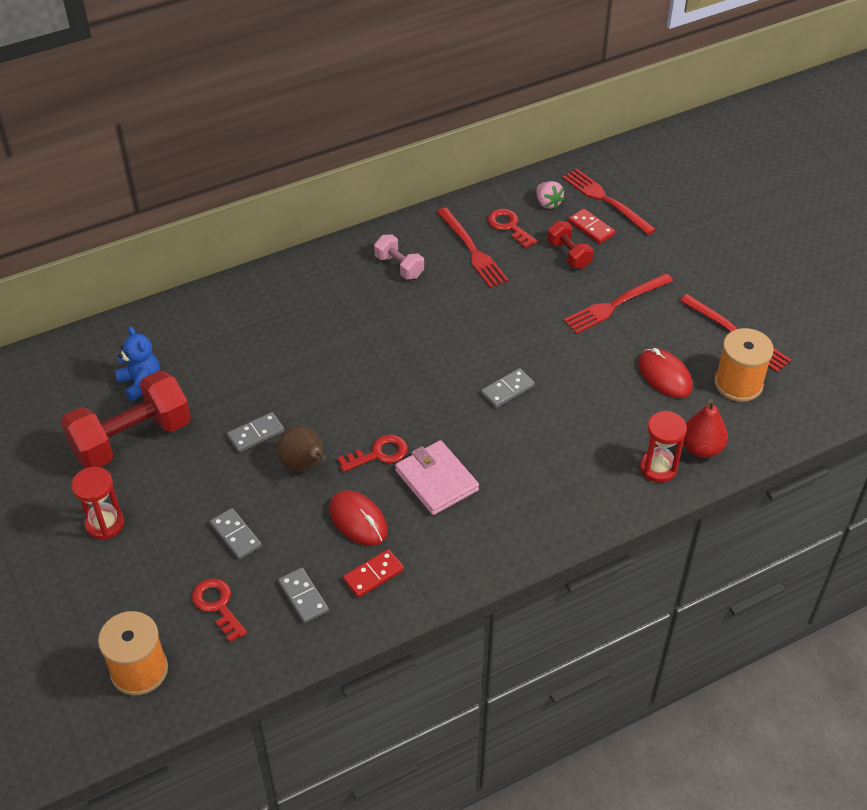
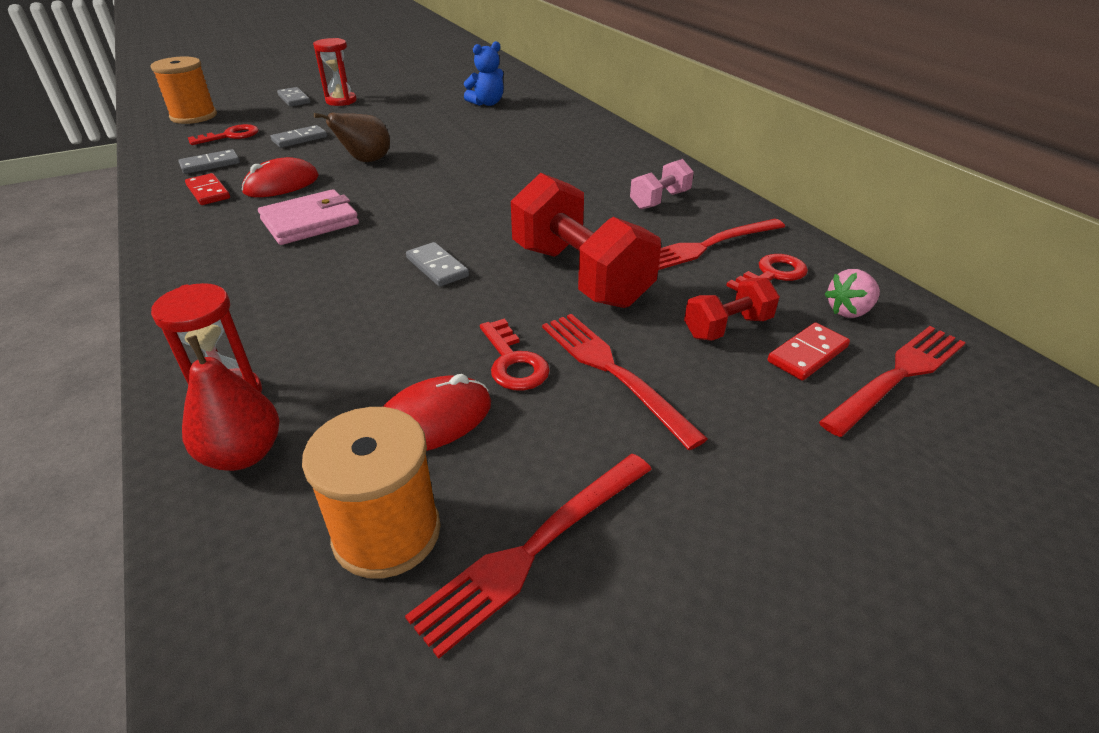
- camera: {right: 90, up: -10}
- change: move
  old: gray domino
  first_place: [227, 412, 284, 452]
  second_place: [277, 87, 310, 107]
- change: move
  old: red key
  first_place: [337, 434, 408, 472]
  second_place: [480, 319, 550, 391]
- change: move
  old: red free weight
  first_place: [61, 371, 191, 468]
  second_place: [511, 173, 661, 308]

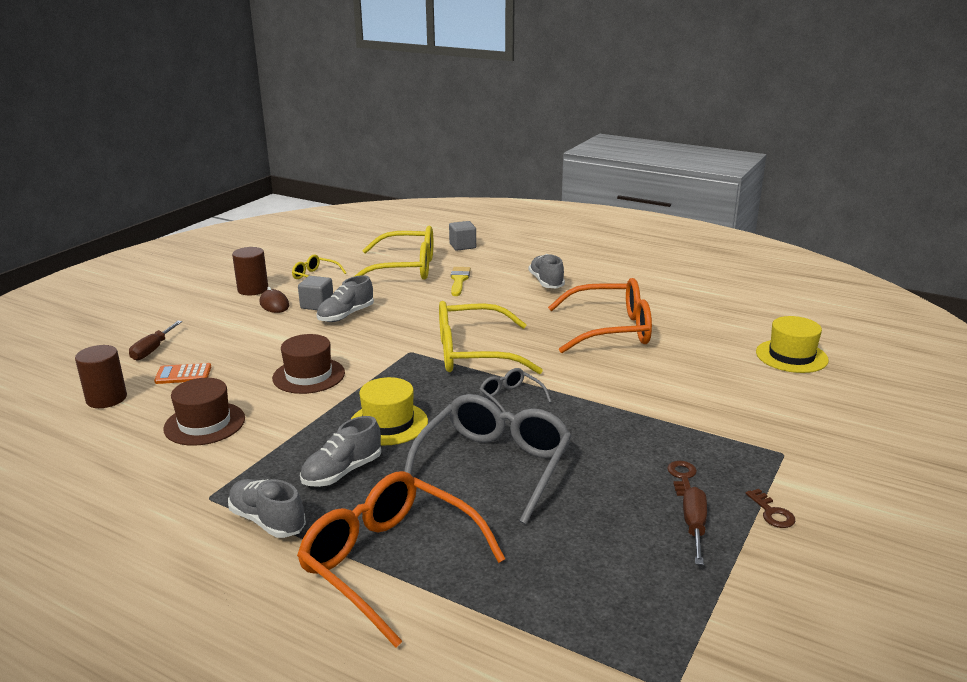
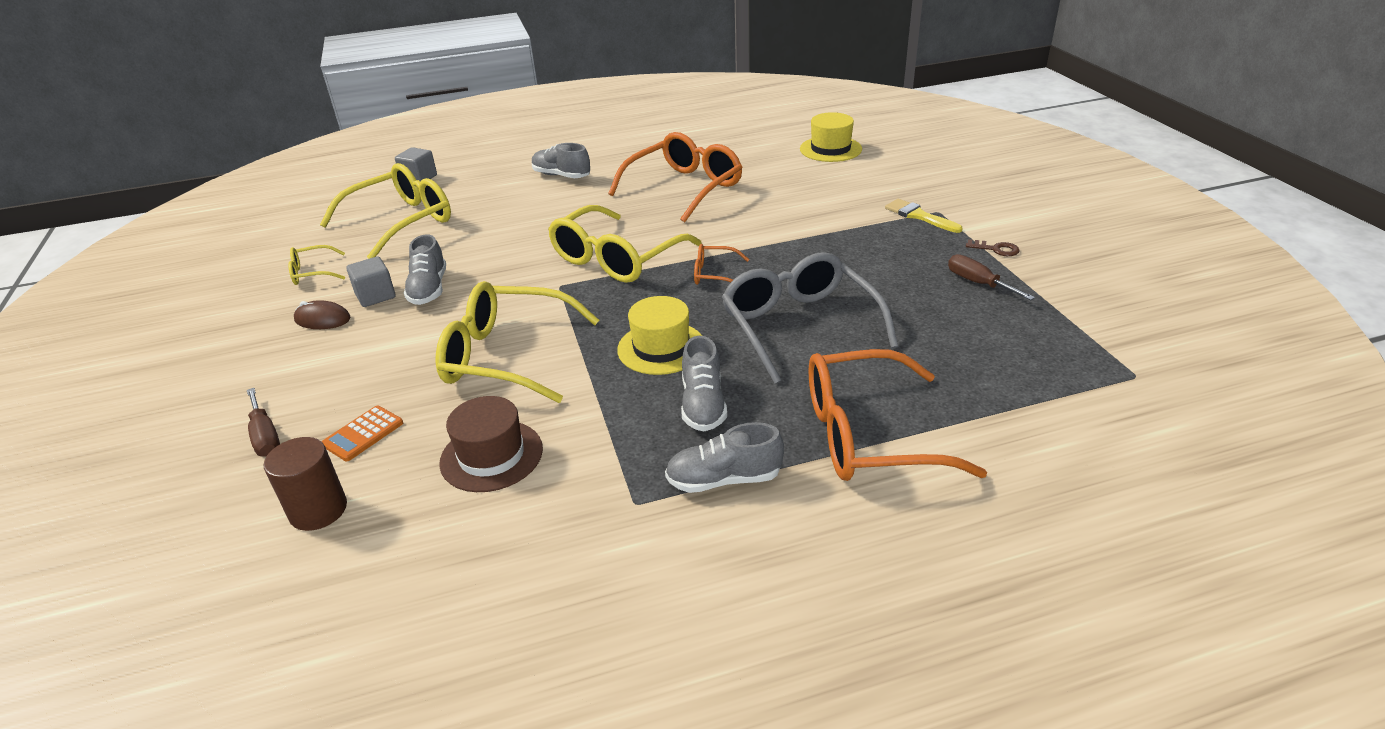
- camera: {right: -45, up: 10}
- change: replace
  old: dark brown top hat
  new: golden eyeglasses
  first_place: [272, 334, 345, 394]
  second_place: [436, 281, 599, 403]
- change: recolor
  old: gray eyeglasses
  new: bright orange eyeglasses
  first_place: [479, 368, 552, 412]
  second_place: [694, 244, 749, 285]
- change: move
  old: golden paint brush
  first_place: [451, 267, 471, 296]
  second_place: [885, 199, 963, 233]
- change: delete
  old: dark brown cylinder
  first_place: [232, 247, 268, 295]
- change: delete
  old: dark brown key
  first_place: [667, 461, 697, 496]

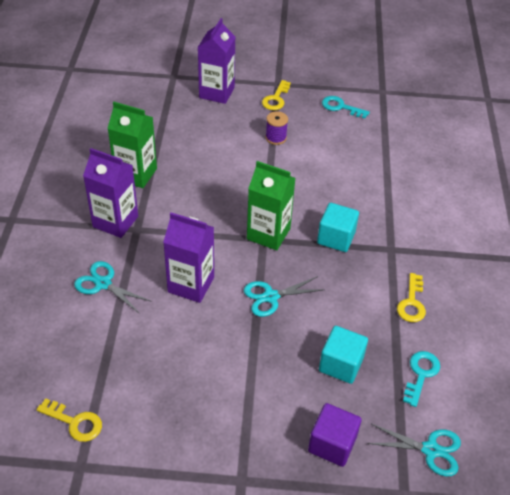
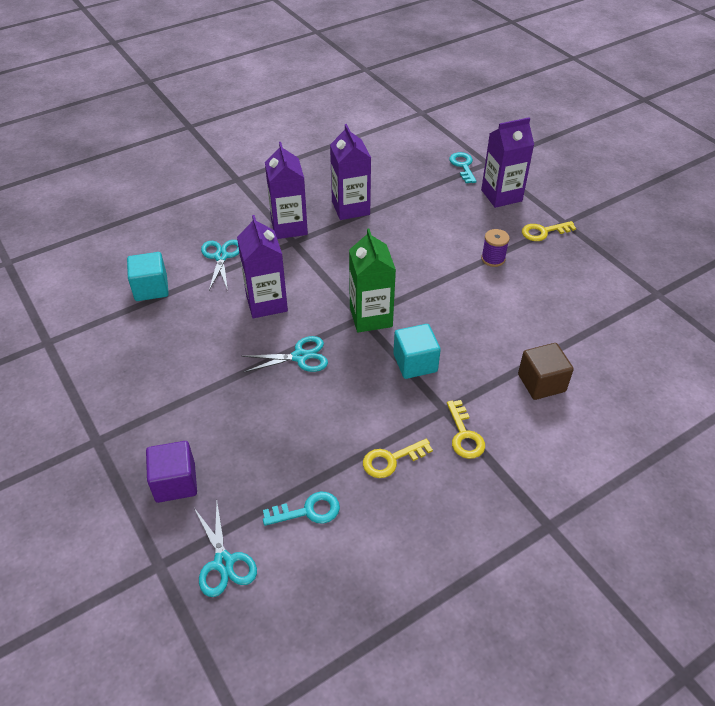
- camera: {right: 55, up: 0}
- change: move
  old: teal block
  first_place: [319, 326, 368, 384]
  second_place: [127, 252, 169, 301]
- change: rotate
  old: teal shears
  first_place: [244, 276, 323, 317]
  second_place: [241, 336, 328, 372]
  degrees: 135
- change: recolor
  old: leaf-green carton
  new: purple carton
  first_place: [107, 102, 157, 188]
  second_place: [330, 124, 371, 220]
- change: move
  old: golden key
  first_place: [36, 398, 102, 442]
  second_place: [447, 400, 485, 459]
- change: move
  old: teal key
  first_place: [322, 96, 370, 118]
  second_place: [449, 152, 477, 183]
- change: insert
  new: dark brown block
  second_place: [518, 343, 574, 400]

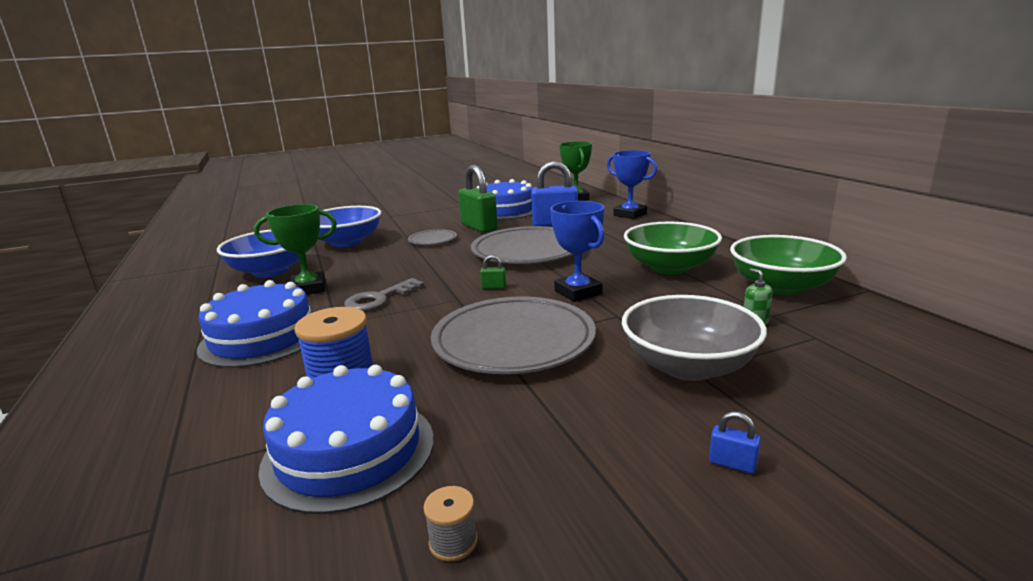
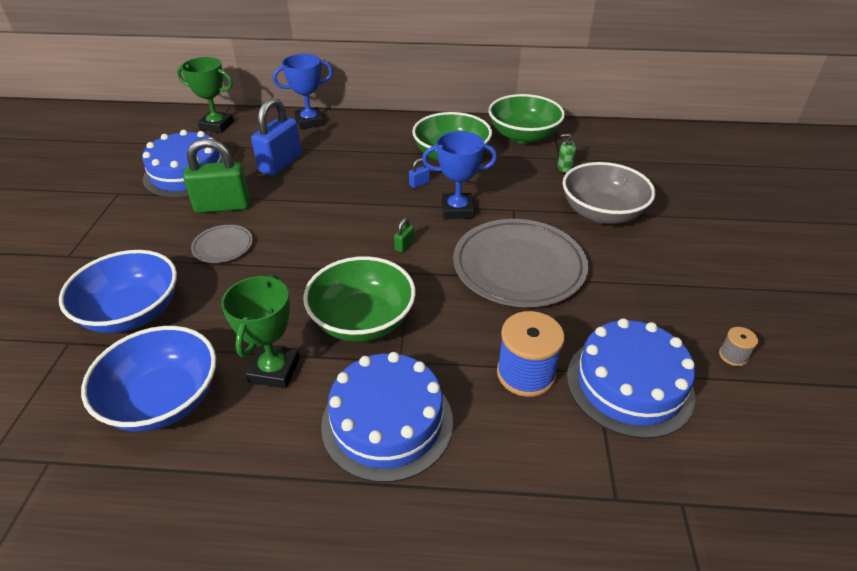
- camera: {right: -65, up: 20}
- change: replace
  old: gray key
  new: leaf-green deep dish
  first_place: [344, 278, 424, 311]
  second_place: [303, 256, 416, 342]
- change: move
  old: blue small lock
  first_place: [709, 411, 761, 474]
  second_place: [409, 158, 430, 188]
- change: delete
  old: gray plate
  first_place: [471, 226, 573, 264]

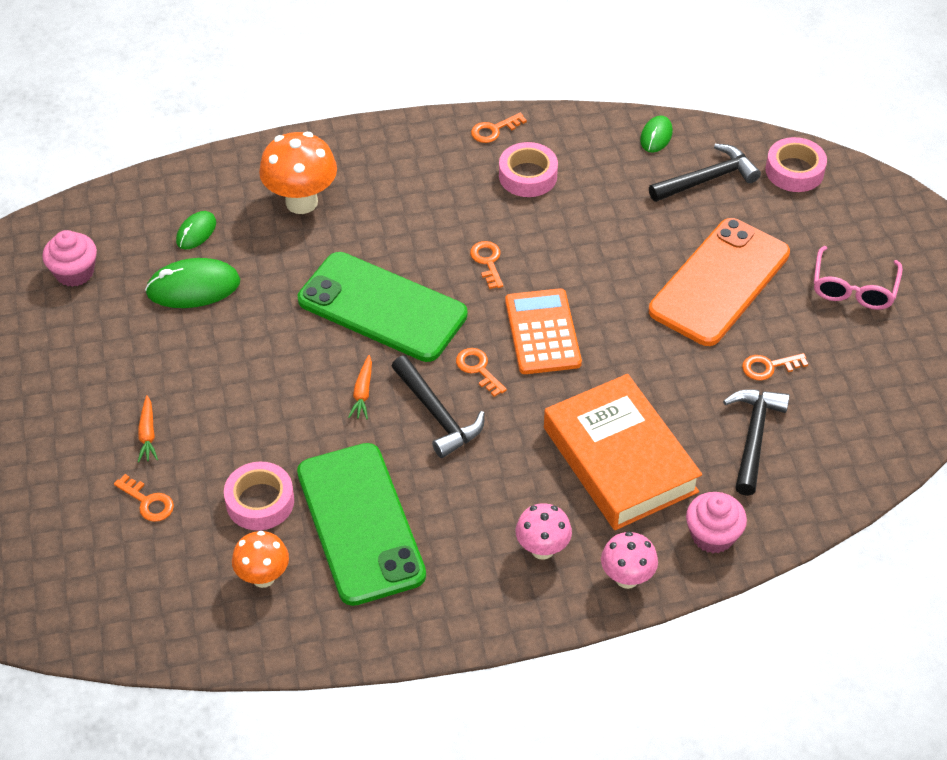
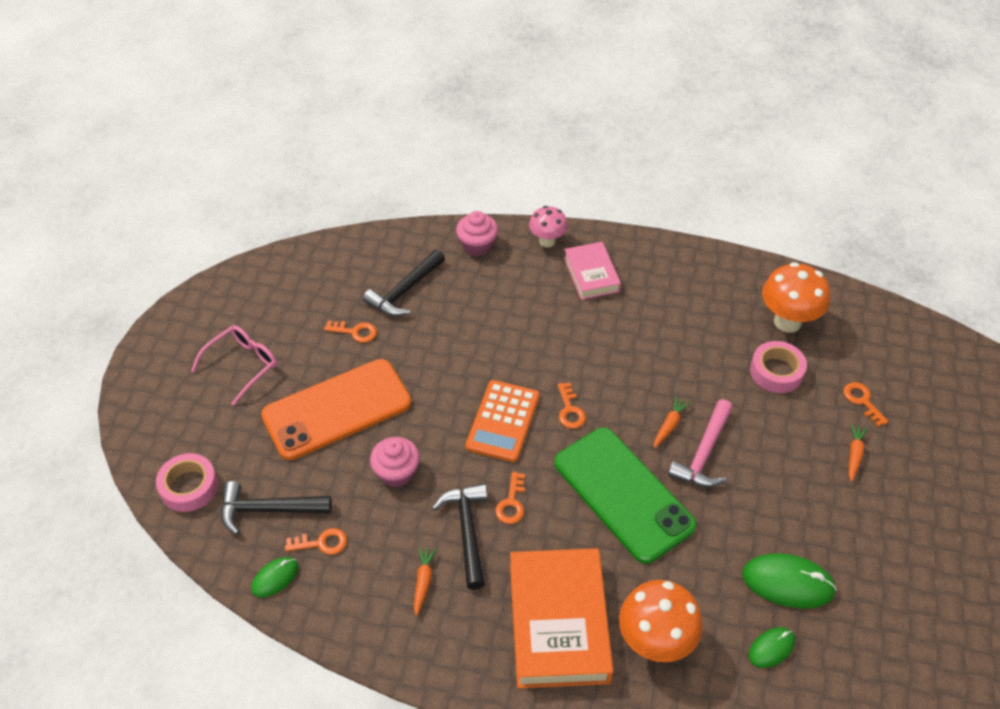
- camera: {right: -155, up: 0}
- change: move
  old: bright orange key
  first_place: [471, 113, 527, 143]
  second_place: [285, 528, 347, 555]
- change: move
  old: rose-pink cupcake
  first_place: [42, 230, 97, 287]
  second_place: [370, 437, 420, 487]
- change: replace
  old: rose-pink sticky tape
  new: bright orange root vegetable
  first_place: [499, 142, 558, 197]
  second_place: [414, 546, 437, 616]
- change: move
  old: jet-black claw hammer
  first_place: [391, 355, 485, 458]
  second_place: [432, 484, 488, 590]
- change: move
  old: bright orange book
  first_place: [544, 374, 702, 530]
  second_place: [510, 548, 613, 688]
- change: replace
  old: rose-pink fungus
  new: rose-pink book
  first_place: [515, 503, 572, 560]
  second_place: [564, 242, 621, 300]
- change: insert
  new: rose-pink claw hammer
  second_place: [668, 399, 733, 487]
- change: resize
  old: bright orange fungus
  first_place: [232, 531, 289, 588]
  second_place: [762, 262, 830, 333]
  factor: 1.6
- change: delete
  old: leaf-green phone
  first_place: [297, 443, 426, 606]

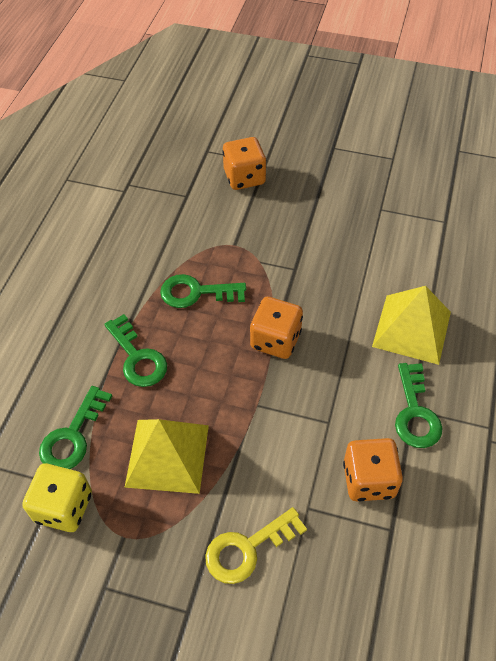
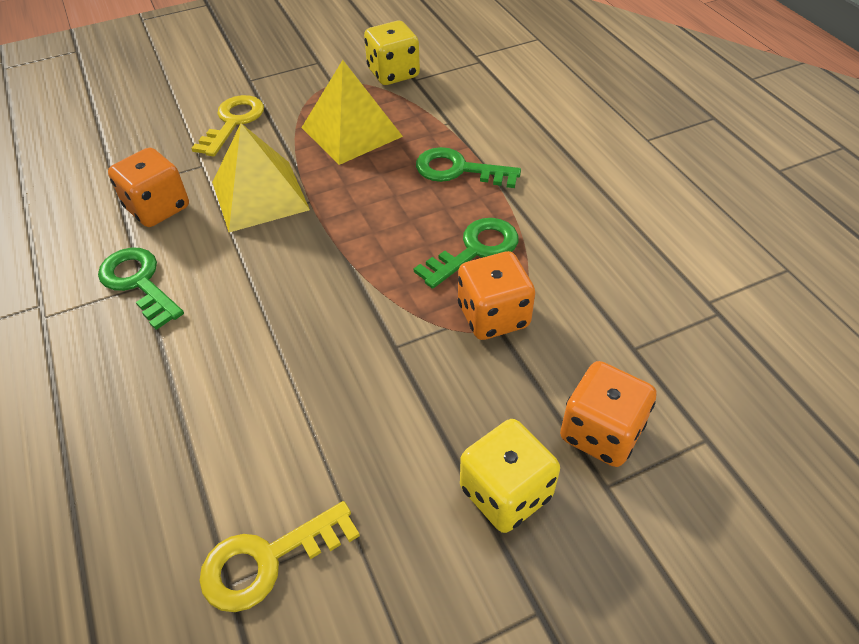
- camera: {right: 140, up: -5}
- change: insert
  new: golden key
  second_place: [199, 501, 360, 612]
- change: move
  old: golden pyramid
  first_place: [372, 286, 451, 365]
  second_place: [212, 123, 310, 232]
- change: move
  old: bright orange die
  first_place: [250, 297, 303, 359]
  second_place: [458, 251, 535, 340]
- change: insert
  new: golden die
  second_place: [460, 419, 560, 533]
- change: delete
  old: leaf-green key
  first_place: [39, 386, 112, 469]

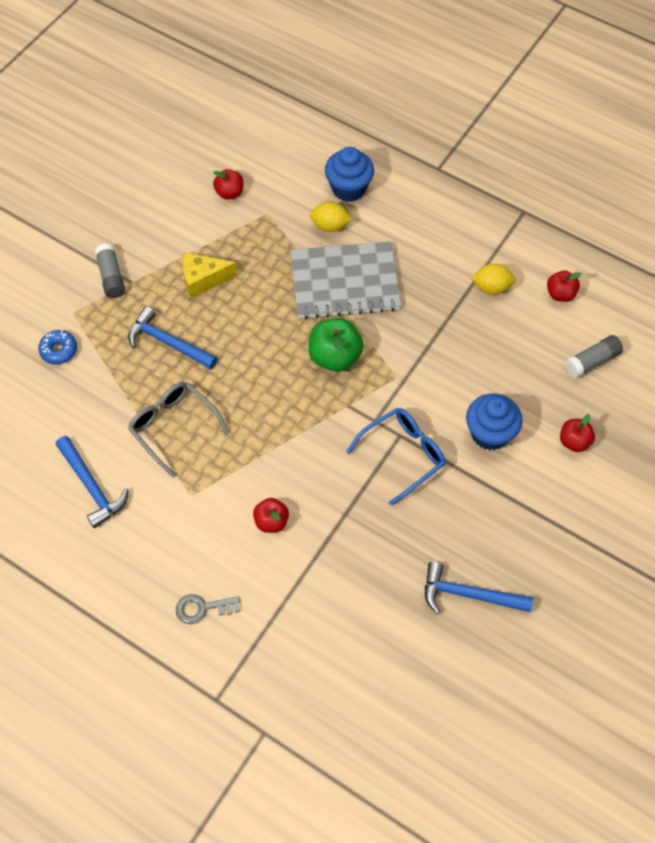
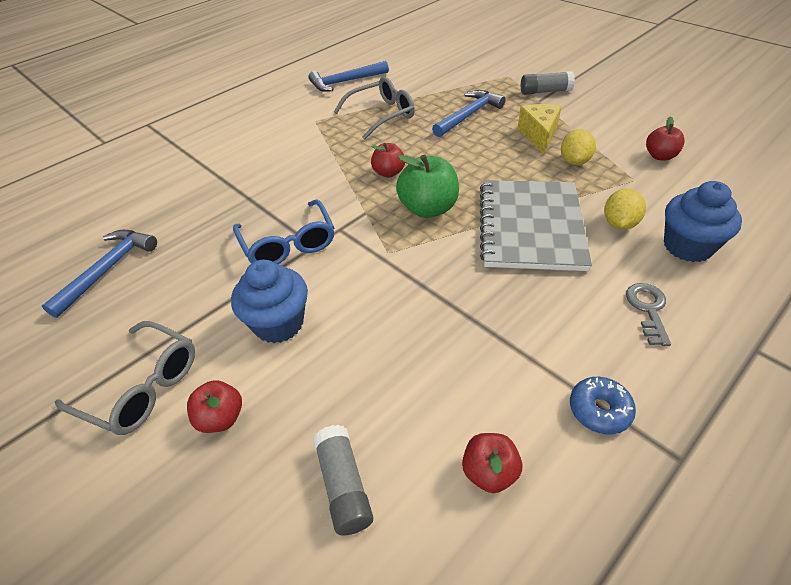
- camera: {right: 105, up: -15}
- change: insert
  new: gray eyeglasses
  second_place: [55, 321, 195, 435]
- change: move
  old: red apple
  first_place: [253, 498, 289, 533]
  second_place: [371, 143, 405, 178]
- change: move
  old: golden citrus fruit
  first_place: [471, 263, 515, 294]
  second_place: [561, 129, 596, 165]
- change: move
  old: blue donut
  first_place: [38, 330, 77, 364]
  second_place: [570, 377, 636, 435]
- change: move
  old: gray key
  first_place: [176, 594, 240, 624]
  second_place: [626, 283, 671, 346]

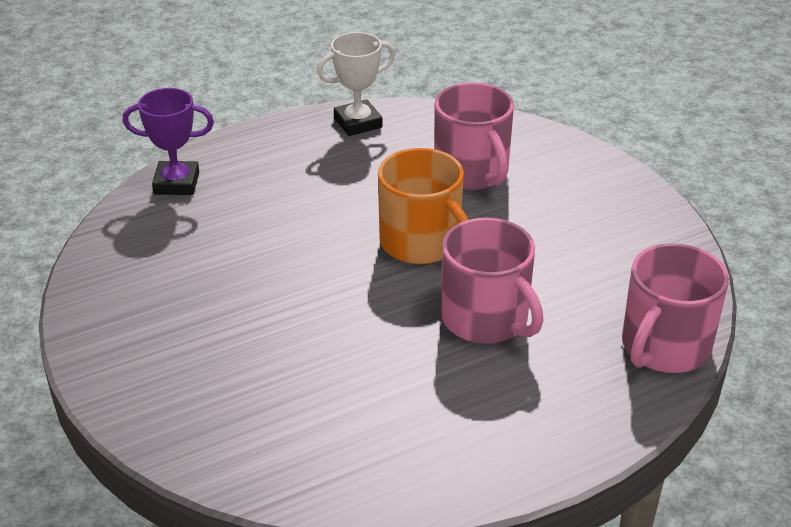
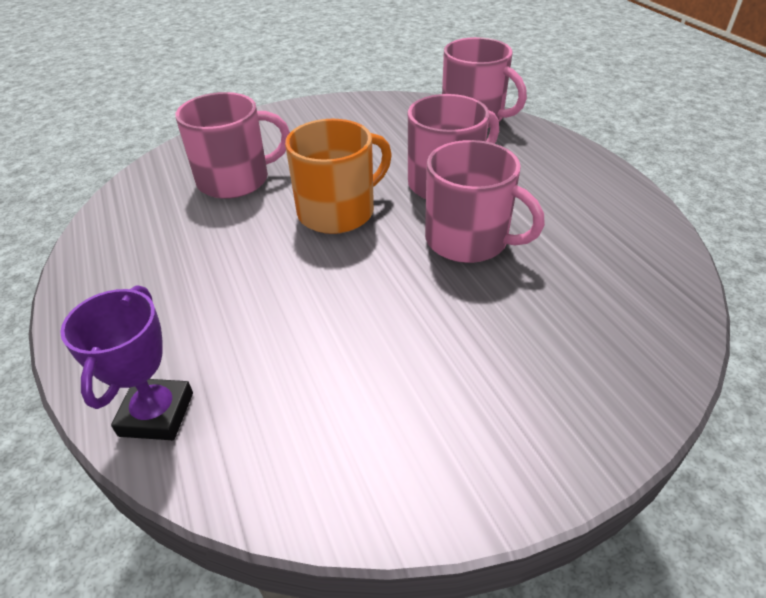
- camera: {right: -85, up: 5}
- change: insert
  new: rose-pink mug
  second_place: [425, 140, 545, 263]
- change: delete
  old: snow-white prize cup
  first_place: [317, 32, 395, 136]

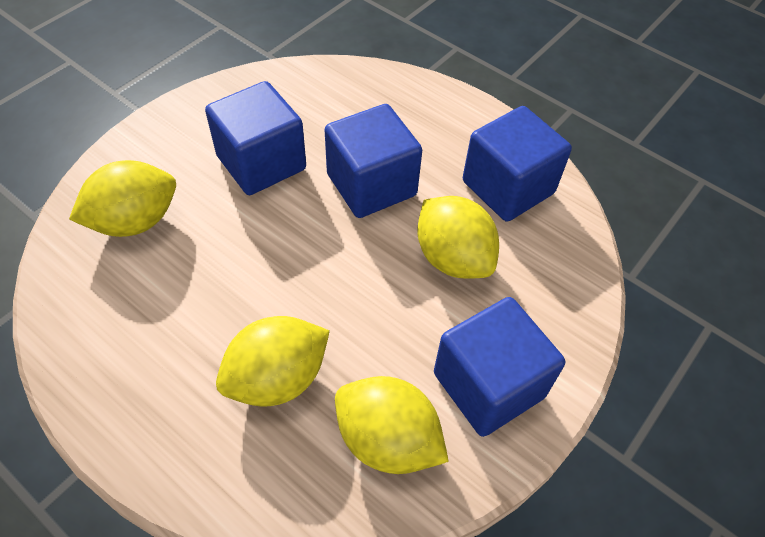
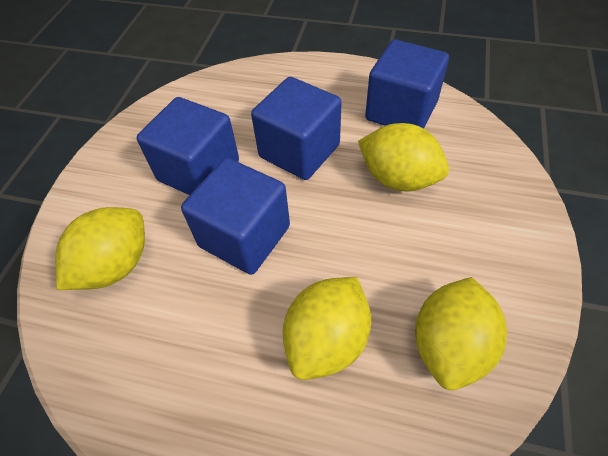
- camera: {right: -20, up: 0}
- change: move
  old: blue block
  first_place: [434, 297, 565, 437]
  second_place: [181, 158, 290, 275]
- change: rotate
  old: golden citrus fruit
  first_place: [335, 376, 449, 474]
  second_place: [415, 277, 507, 390]
  degrees: -75

